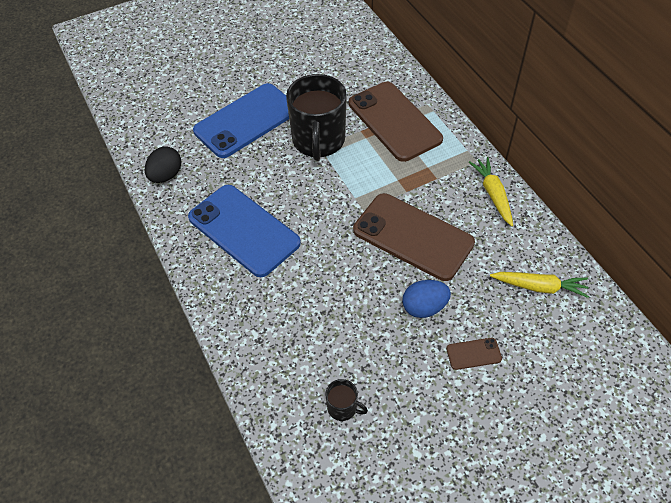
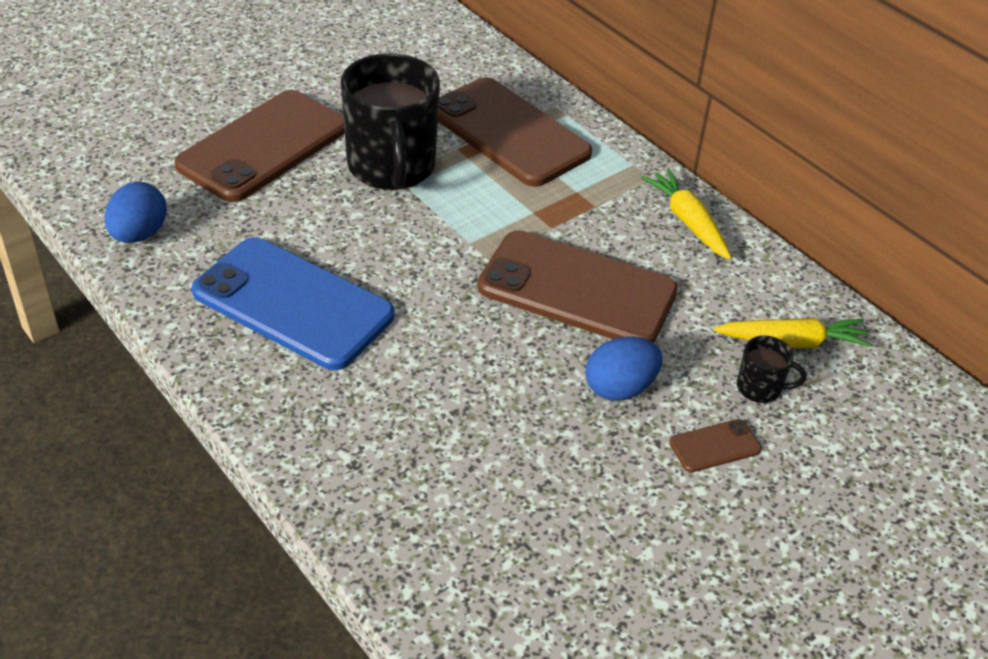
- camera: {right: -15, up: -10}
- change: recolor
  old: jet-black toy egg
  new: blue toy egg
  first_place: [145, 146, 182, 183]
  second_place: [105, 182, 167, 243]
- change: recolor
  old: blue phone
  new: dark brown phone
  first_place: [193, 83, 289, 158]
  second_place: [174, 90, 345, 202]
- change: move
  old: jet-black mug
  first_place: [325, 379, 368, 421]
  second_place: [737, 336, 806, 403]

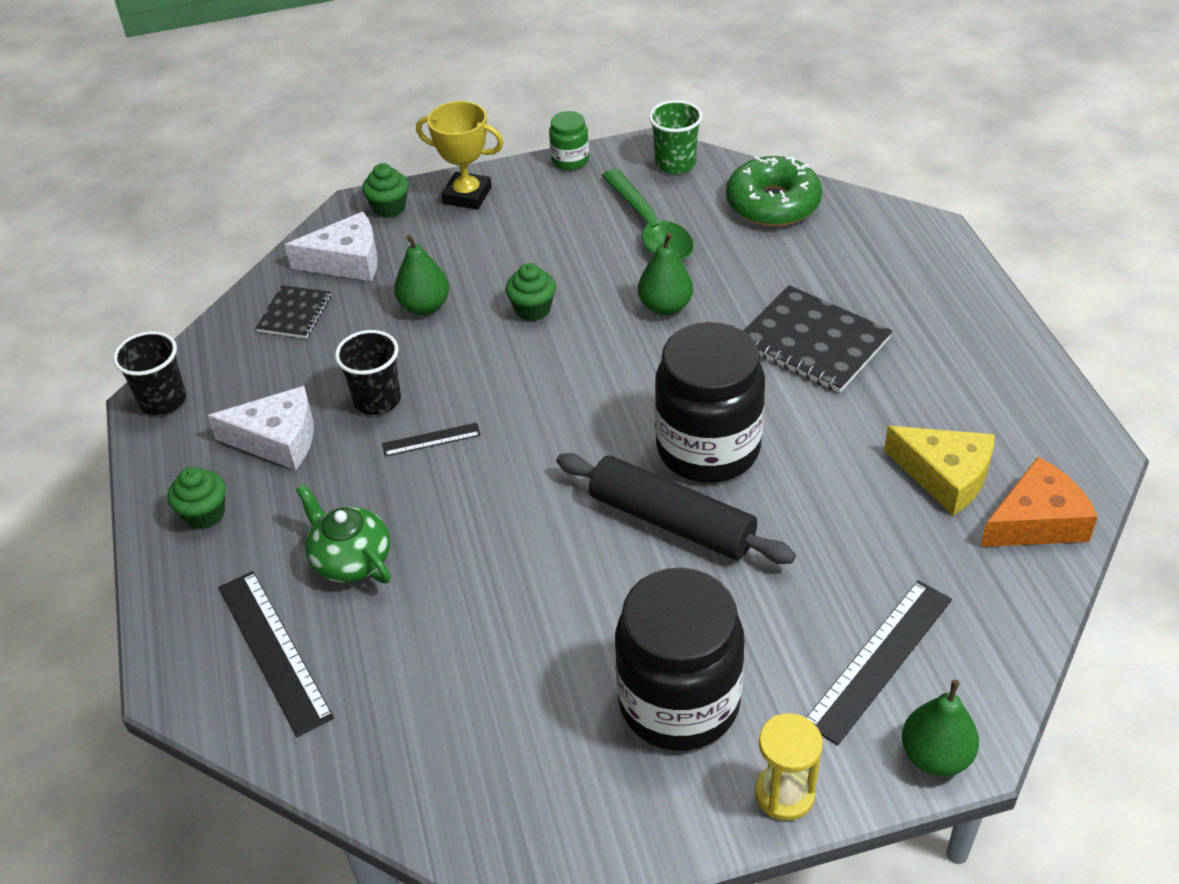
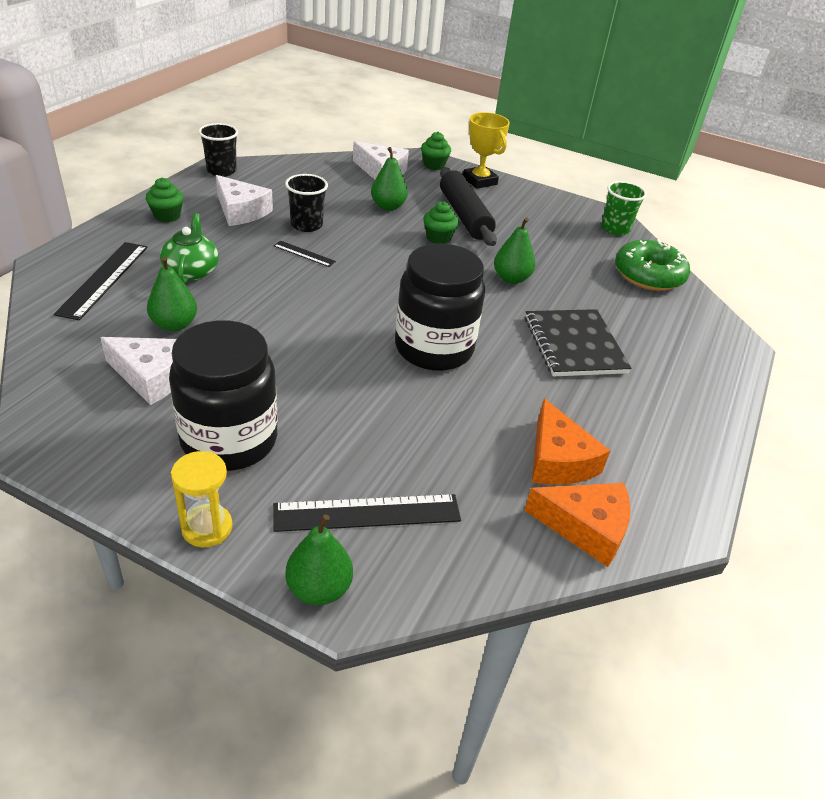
- camera: {right: 35, up: -5}
- change: insert
  new: snow-white piece of cheese
  second_place: [100, 337, 176, 405]
- change: insert
  new: leaf-green toy pear
  second_place: [147, 256, 197, 331]
- change: move
  old: jet-black rolling pin
  first_place: [556, 453, 796, 564]
  second_place: [440, 167, 497, 246]
- change: recolor
  old: golden piece of cheese
  new: bright orange piece of cheese
  first_place: [884, 426, 995, 516]
  second_place: [532, 399, 610, 485]
- change: delete
  old: jet-black exercise book
  first_place: [256, 285, 331, 339]
- change: delete
  old: leaf-green jam jar
  first_place: [549, 111, 589, 170]
- change: delete
  old: leaf-green tablespoon
  first_place: [602, 169, 694, 260]

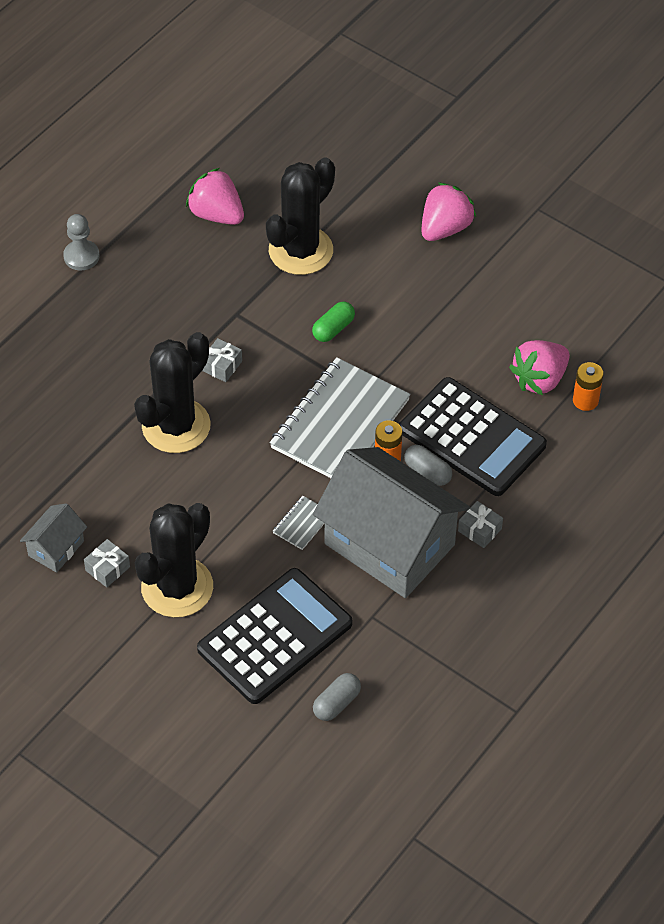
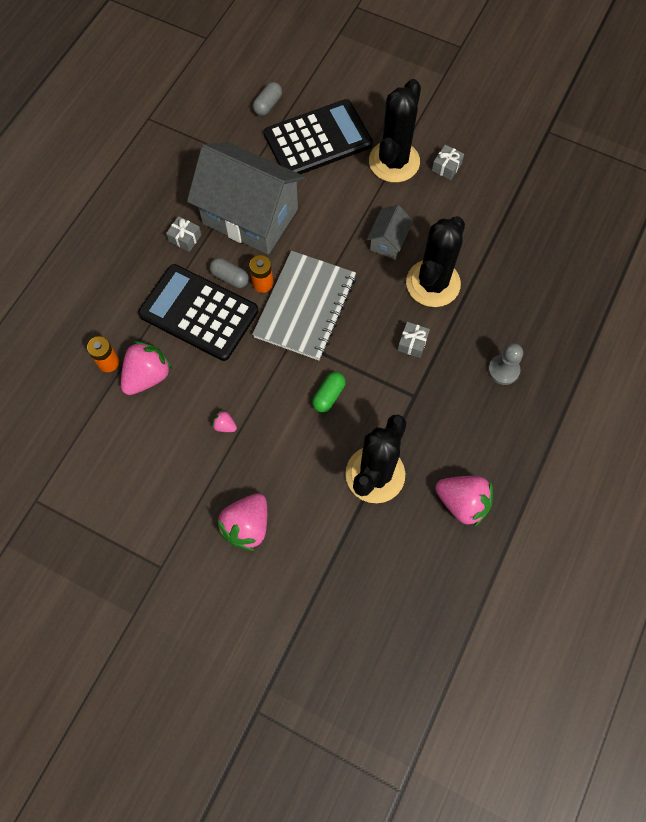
- camera: {right: 170, up: 15}
- change: insert
  new: rose-pink strawberry
  second_place: [212, 410, 237, 432]
- change: rotate
  old: jet-black calculator
  first_place: [197, 568, 352, 704]
  second_place: [264, 99, 373, 174]
  degrees: -150
- change: move
  old: gray cottage
  first_place: [20, 503, 87, 573]
  second_place: [367, 205, 413, 259]
- change: move
  old: gray chess pawn
  first_place: [63, 214, 100, 270]
  second_place: [488, 343, 523, 385]
- change: delete
  old: gray exercise book
  first_place: [273, 496, 325, 550]

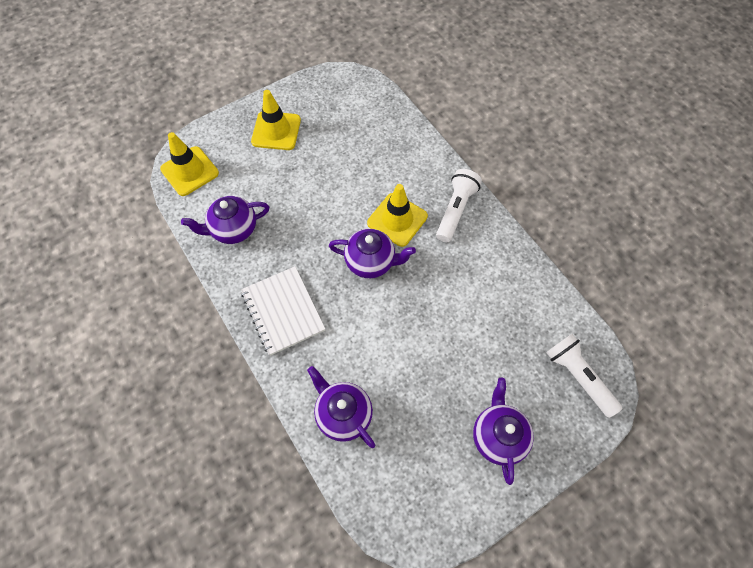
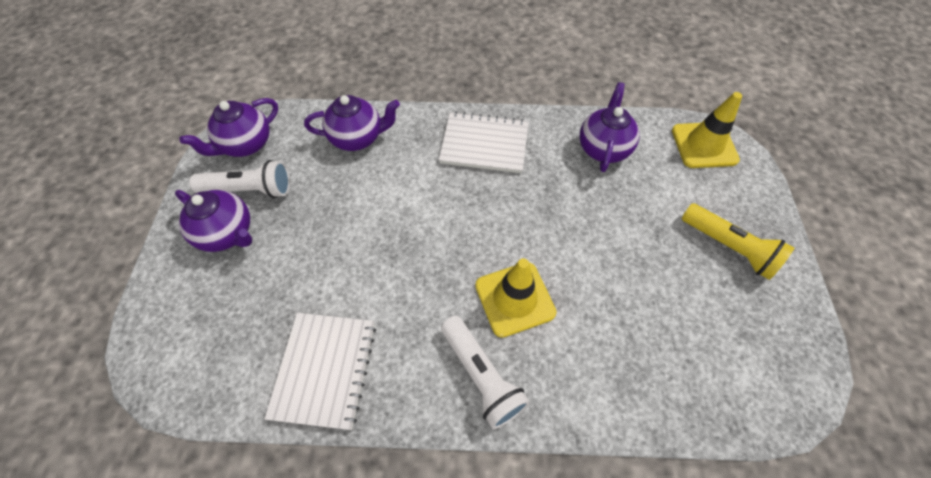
- camera: {right: 125, up: -5}
- change: move
  old: purple china teapot
  first_place: [329, 229, 416, 278]
  second_place: [180, 98, 278, 157]
- change: move
  old: snow-white pocket torch
  first_place: [546, 334, 622, 418]
  second_place: [189, 160, 290, 198]
- change: insert
  new: snow-white exercise book
  second_place: [265, 313, 376, 430]
- change: replace
  old: golden road cone
  new: golden pocket torch
  first_place: [251, 90, 301, 150]
  second_place: [681, 203, 794, 280]

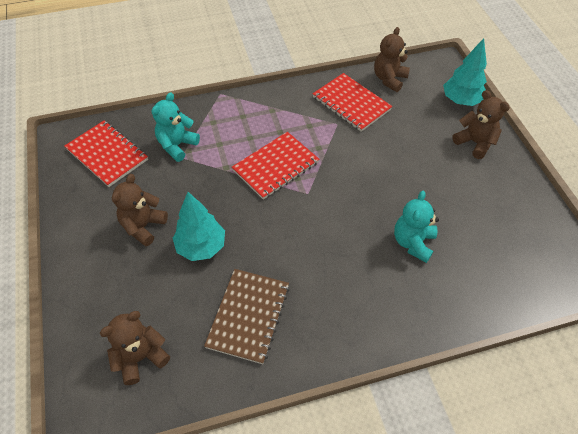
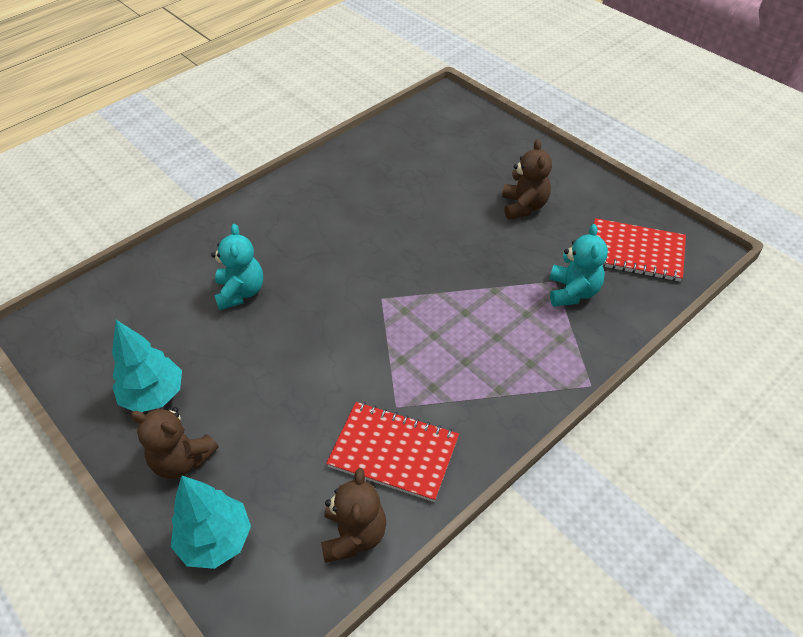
- camera: {right: 155, up: -5}
- change: move
  old: teal tree
  first_place: [173, 192, 225, 261]
  second_place: [112, 320, 182, 412]
- change: delete
  old: dark brown teddy bear
  first_place: [100, 311, 170, 385]
- change: delete
  old: dark brown exercise book
  first_place: [204, 269, 290, 364]
- change: delete
  old: red exercise book
  first_place: [232, 132, 319, 200]

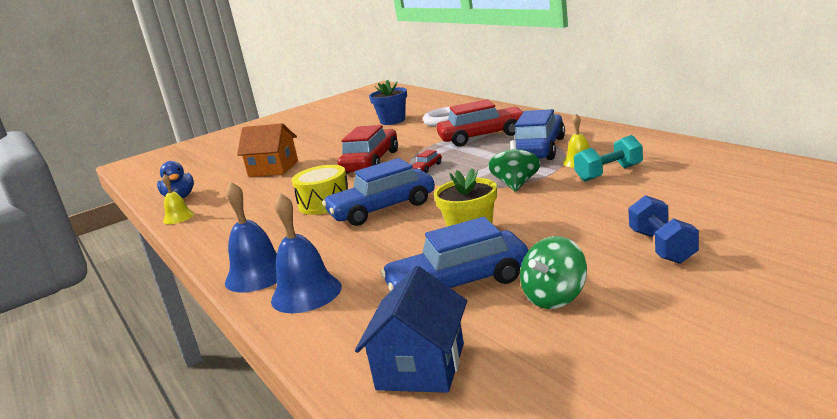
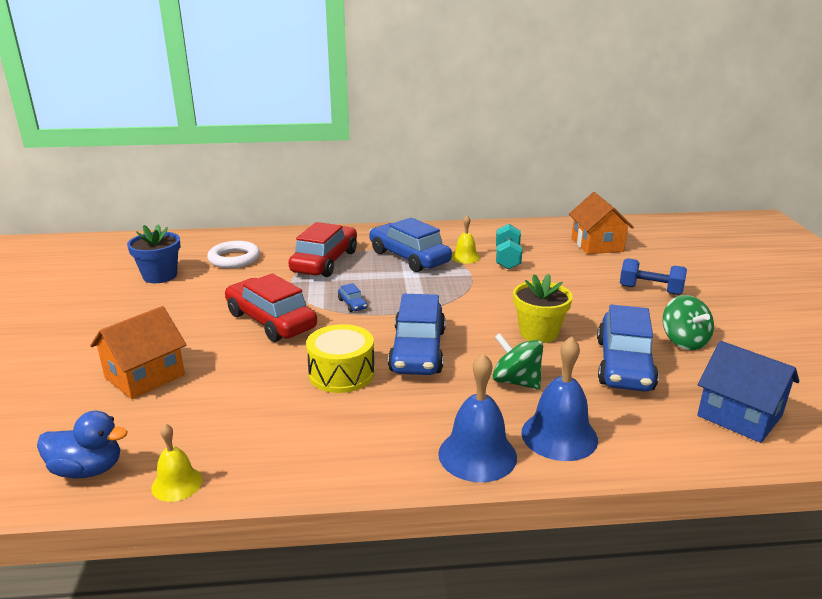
- camera: {right: -65, up: 5}
- change: recolor
  old: red automobile
  new: blue automobile
  first_place: [412, 150, 442, 173]
  second_place: [338, 283, 367, 312]
- change: move
  old: leaf-green whirligig
  first_place: [488, 140, 540, 192]
  second_place: [492, 333, 543, 390]
- change: insert
  new: bright orange cottage
  second_place: [569, 192, 634, 254]

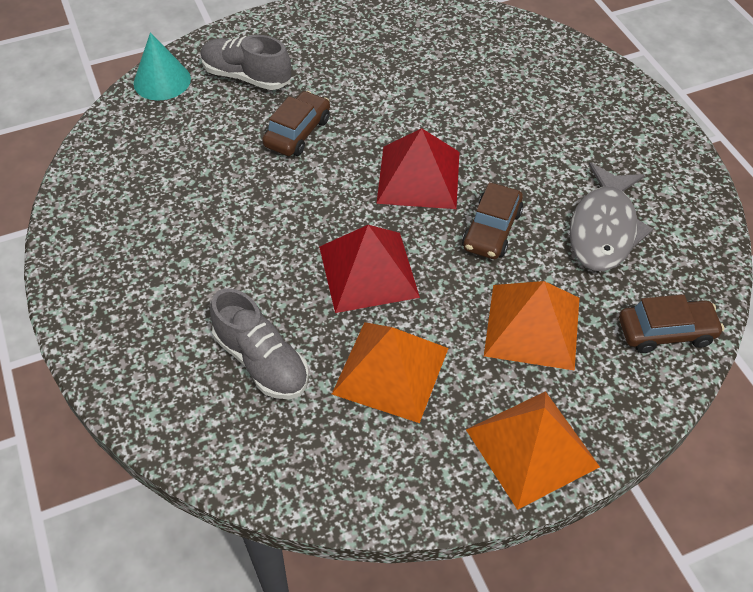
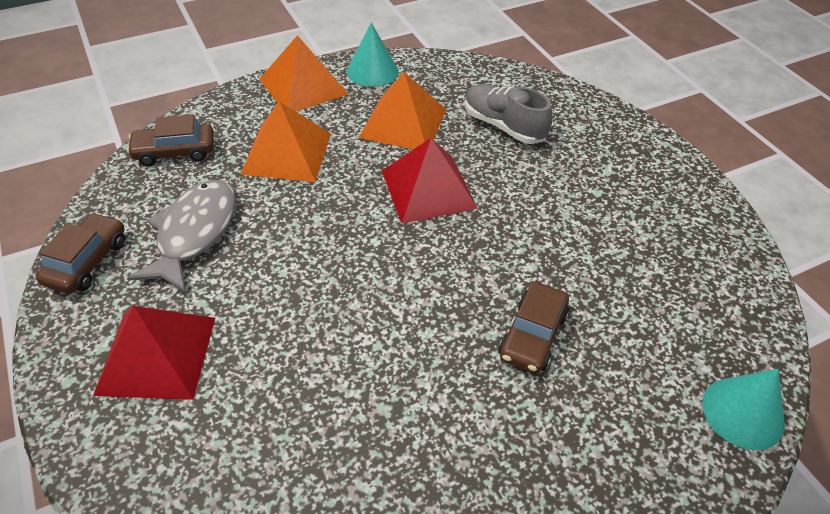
- camera: {right: 175, up: -5}
- change: move
  old: dark brown automobile
  first_place: [462, 182, 523, 259]
  second_place: [36, 213, 125, 294]
- change: move
  old: red pyramid
  first_place: [376, 128, 459, 209]
  second_place: [93, 306, 215, 400]
- change: insert
  new: teal solid cone
  second_place: [347, 23, 398, 87]
- change: delete
  old: gray sneaker
  first_place: [201, 35, 291, 90]

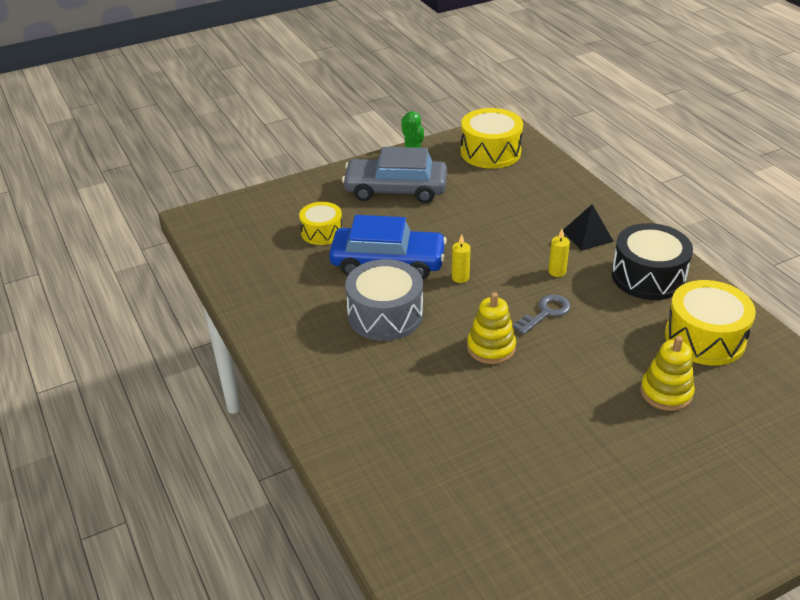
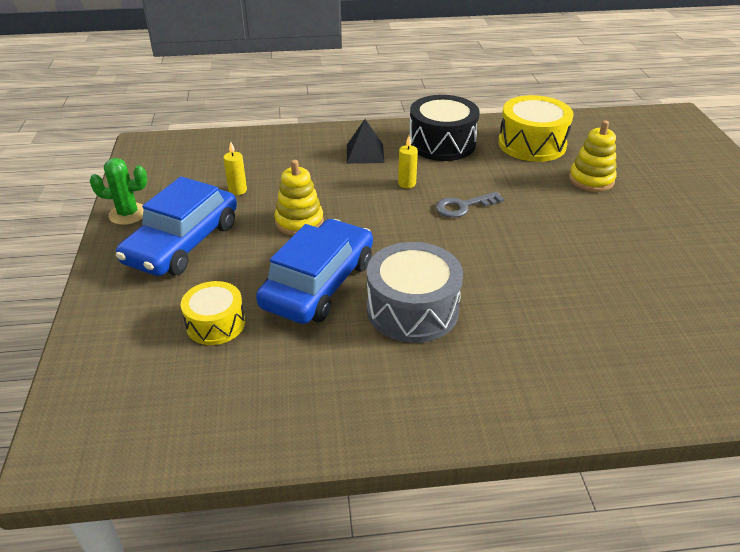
- camera: {right: -70, up: 0}
- change: recolor
  old: gray automobile
  new: blue automobile
  first_place: [342, 147, 447, 203]
  second_place: [116, 177, 237, 276]
- change: move
  old: golden candle
  first_place: [452, 234, 470, 283]
  second_place: [223, 141, 247, 195]
- change: move
  old: golden stacking toy
  first_place: [467, 292, 516, 364]
  second_place: [274, 160, 324, 236]
- change: rotate
  old: gray key
  first_place: [513, 294, 571, 335]
  second_place: [436, 192, 504, 218]
  degrees: -90
- change: delete
  old: golden drum
  first_place: [461, 108, 523, 169]

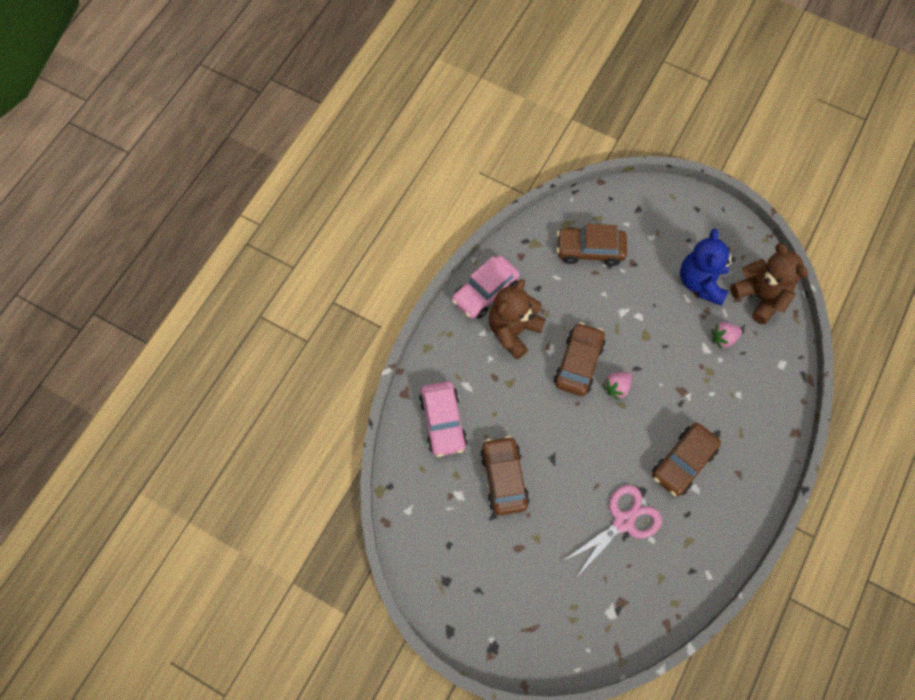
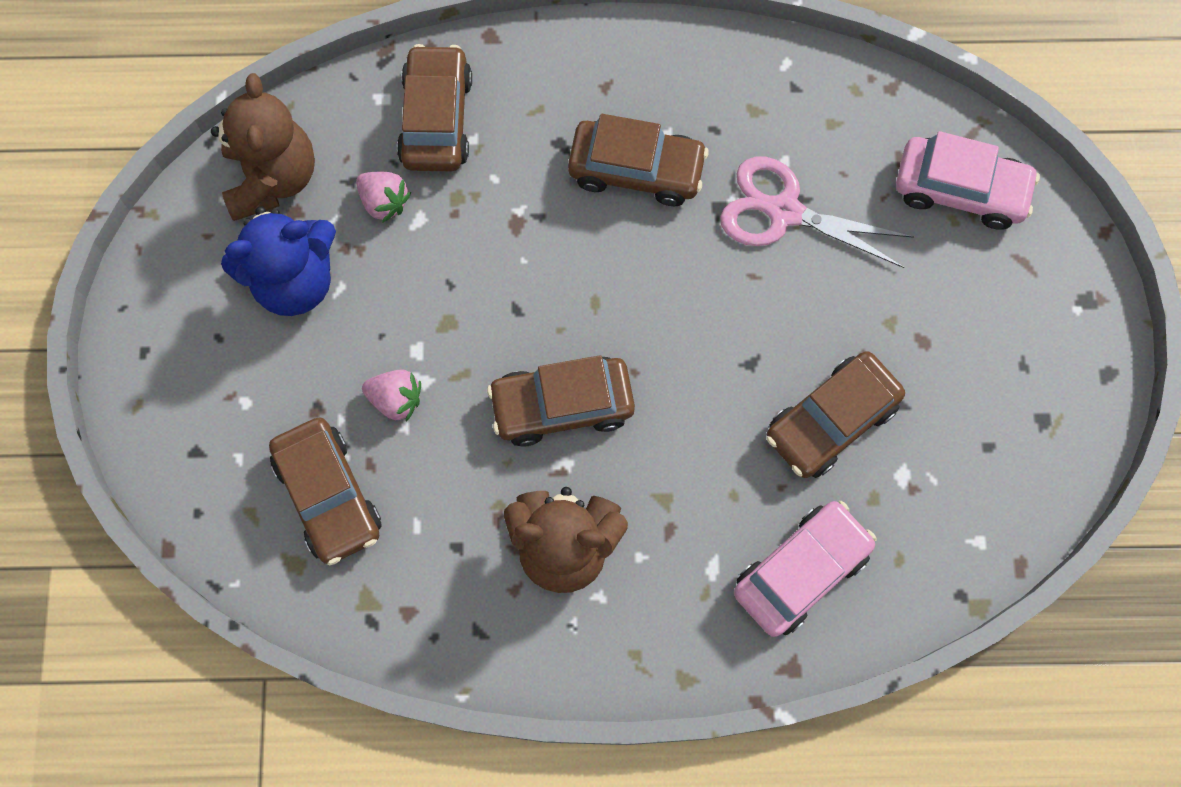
- camera: {right: -120, up: 5}
- change: rotate
  old: dark brown teddy bear
  first_place: [730, 243, 808, 325]
  second_place: [211, 73, 315, 221]
  degrees: 150
- change: move
  old: rose-pink strawberry
  first_place: [603, 372, 632, 400]
  second_place: [362, 369, 421, 421]
- change: insert
  new: dark brown automobile
  second_place: [397, 44, 472, 171]
- change: move
  old: rose-pink automobile
  first_place: [452, 255, 520, 319]
  second_place: [896, 131, 1040, 230]

